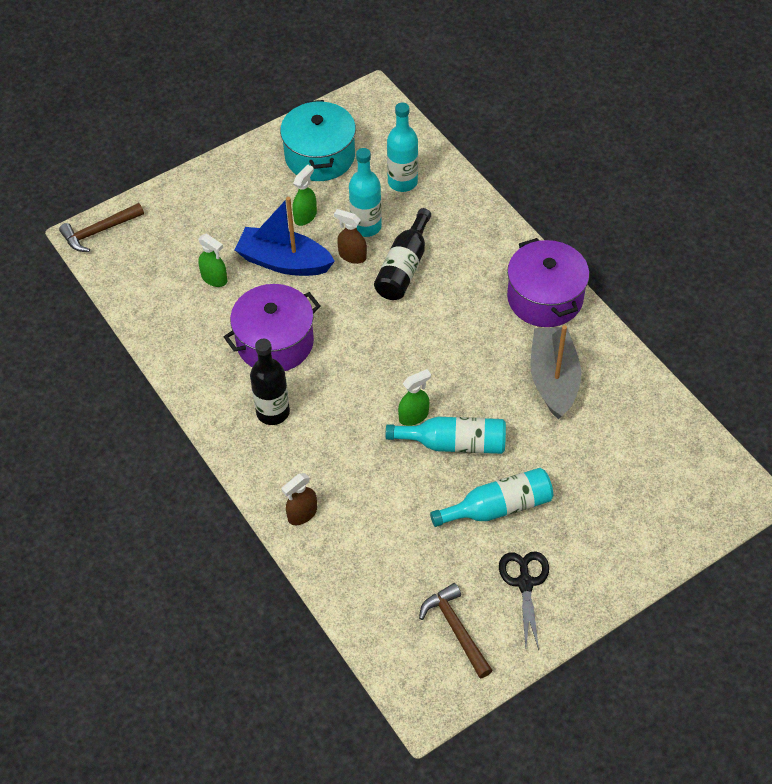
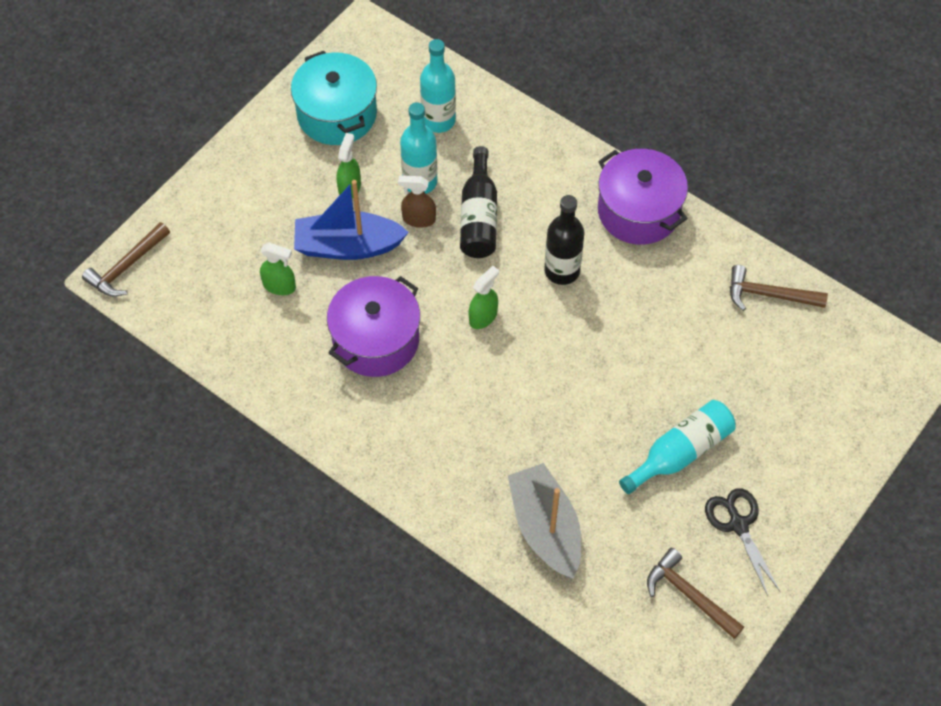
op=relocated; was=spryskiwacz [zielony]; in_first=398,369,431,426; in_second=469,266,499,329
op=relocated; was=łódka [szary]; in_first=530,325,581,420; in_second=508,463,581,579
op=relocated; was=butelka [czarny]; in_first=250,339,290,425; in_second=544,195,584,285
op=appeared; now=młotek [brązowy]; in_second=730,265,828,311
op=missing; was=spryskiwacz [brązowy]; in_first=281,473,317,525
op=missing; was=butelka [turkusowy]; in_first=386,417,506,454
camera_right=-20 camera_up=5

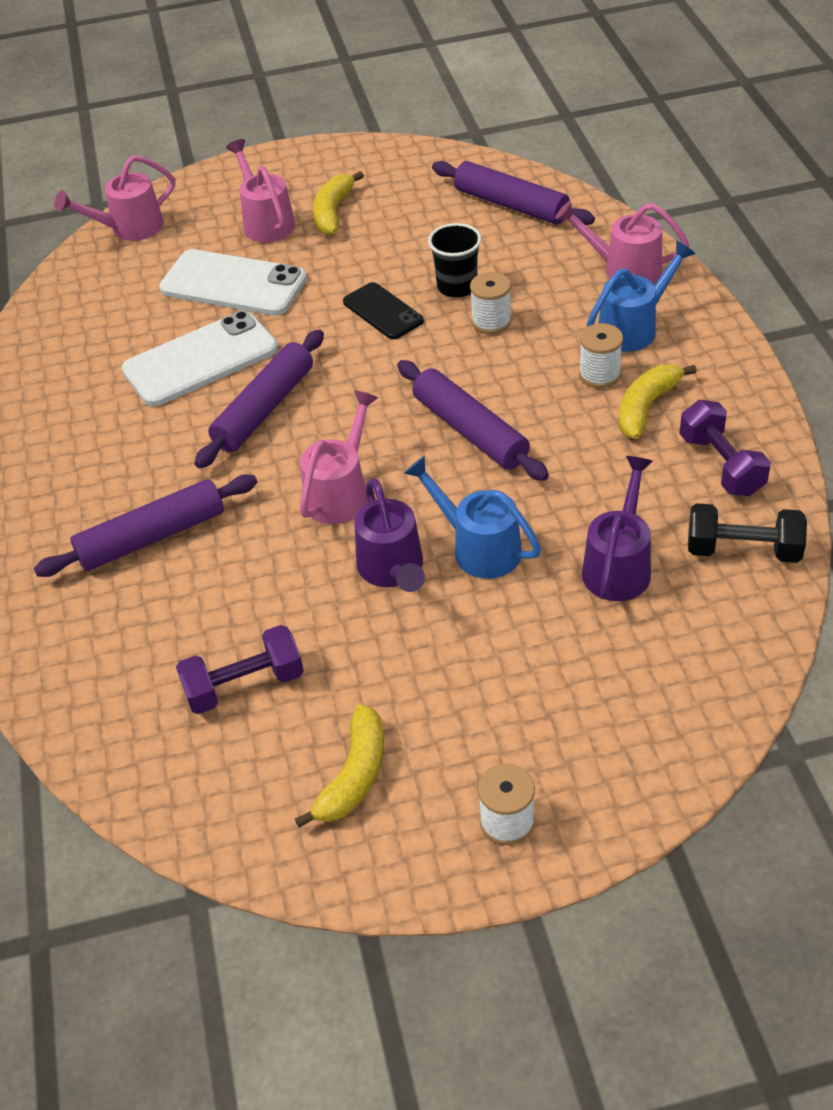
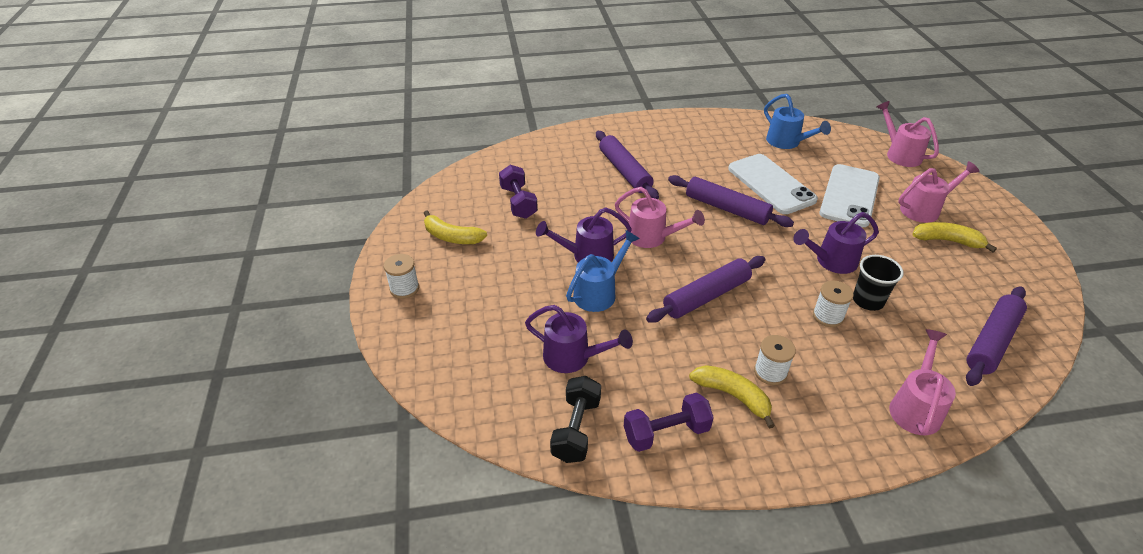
op=relocated; was=konewka [niebieski]; in_first=587,241,696,352; in_second=764,94,831,149
op=exchanged; was=telefon [czarny]; now=konewka [fioletowy]; in_first=343,282,424,339; in_second=793,212,879,274
camera_right=90 camera_up=-5

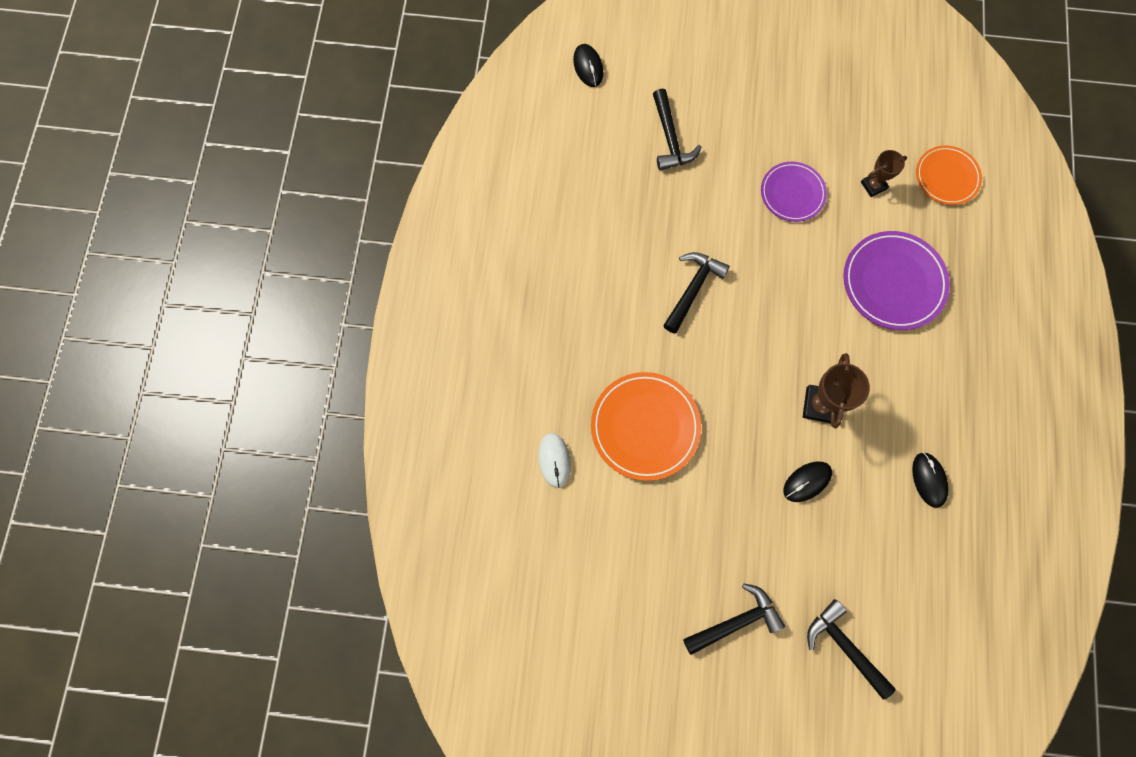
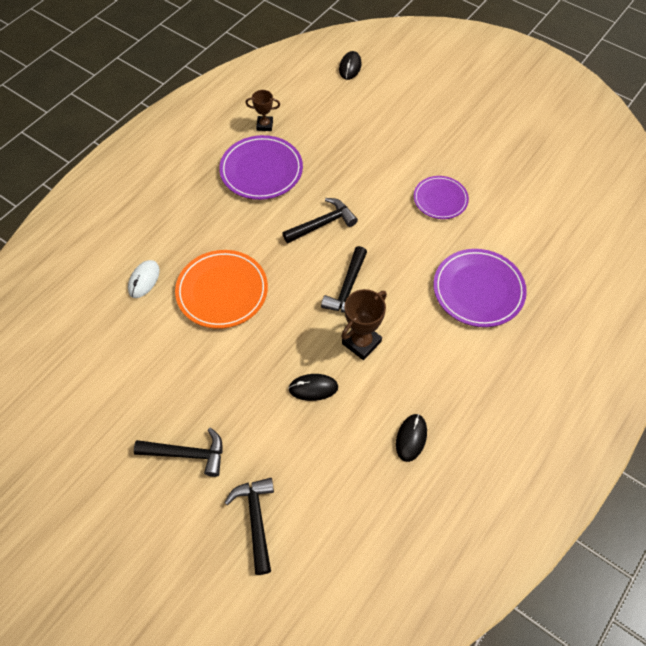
op=appeared; now=talerz [fioletowy]; in_second=219,135,303,200
op=relocated; was=puchar [brązowy]; in_first=861,150,907,197; in_second=245,90,280,131
op=relocated; was=młotek [czarny]; in_first=653,89,702,171; in_second=321,246,367,313
op=missing; was=talerz [pomarańczowy]; in_first=916,145,982,205
camera_right=30 camera_up=-15

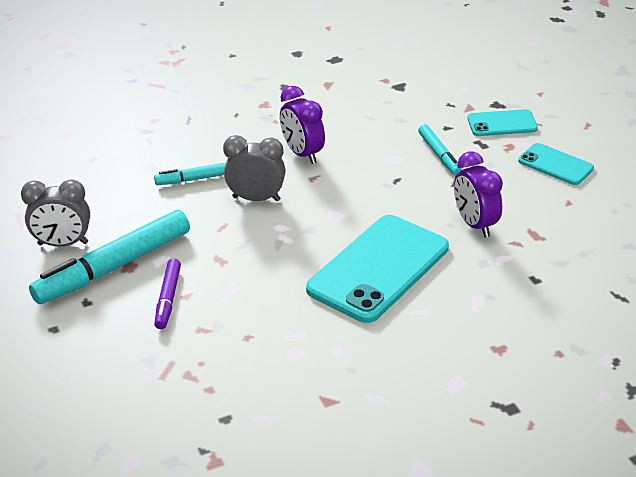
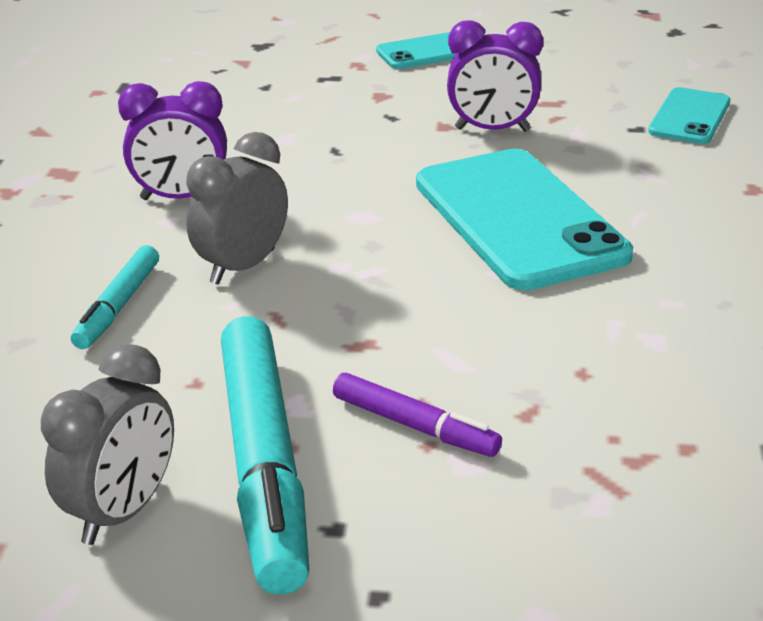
op=relocated; was=telefon [turkusowy]; in_first=468,109,538,136; in_second=648,87,730,144
op=missing; was=flamaster [turkusowy]; in_first=418,124,462,176
camera_right=-60 camera_up=-5

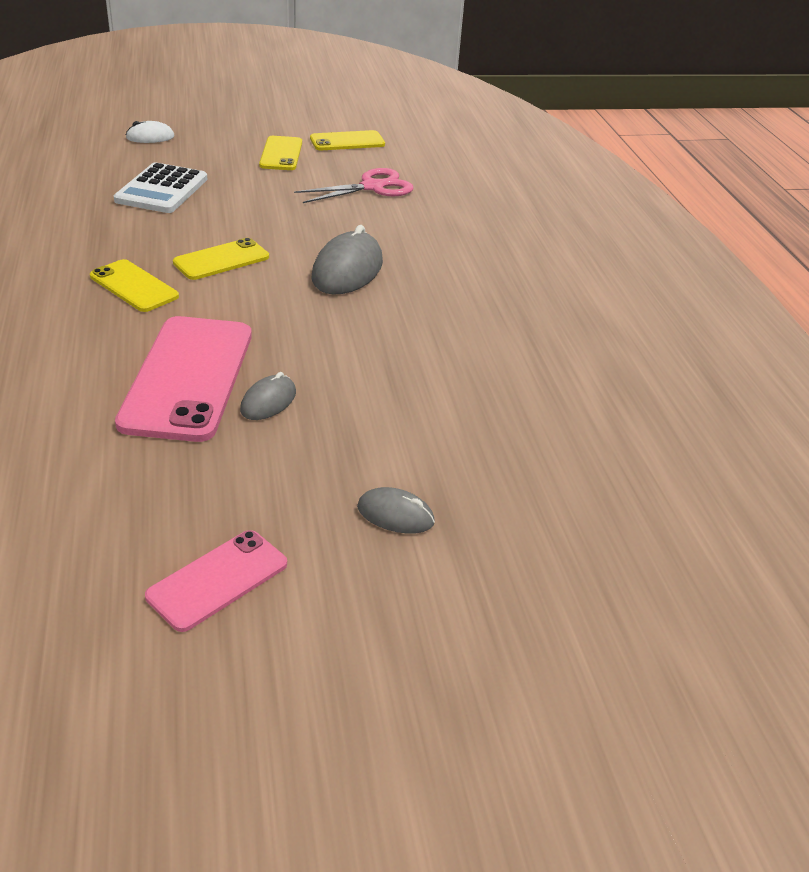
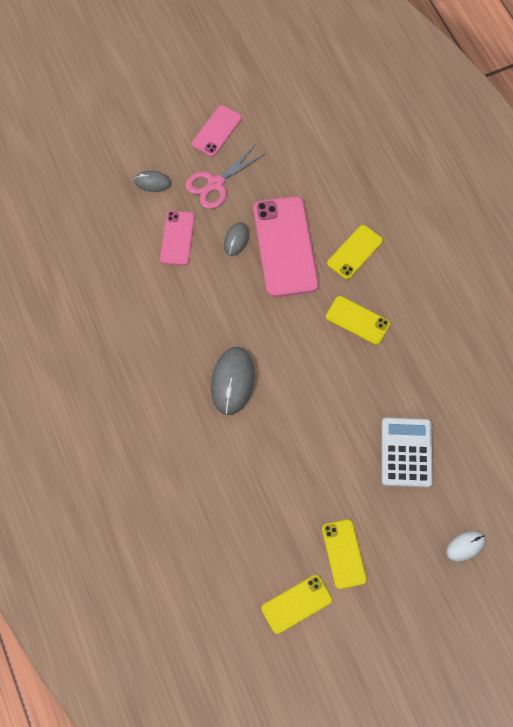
op=appeared; now=telefon [różowy]; in_second=160,211,195,266
op=relocated; was=nożyczki [różowy]; in_first=294,168,414,203; in_second=186,144,266,209
op=relocated; was=telefon [żółty]; in_first=173,238,269,280; in_second=327,225,383,279
camera_right=170 camera_up=30

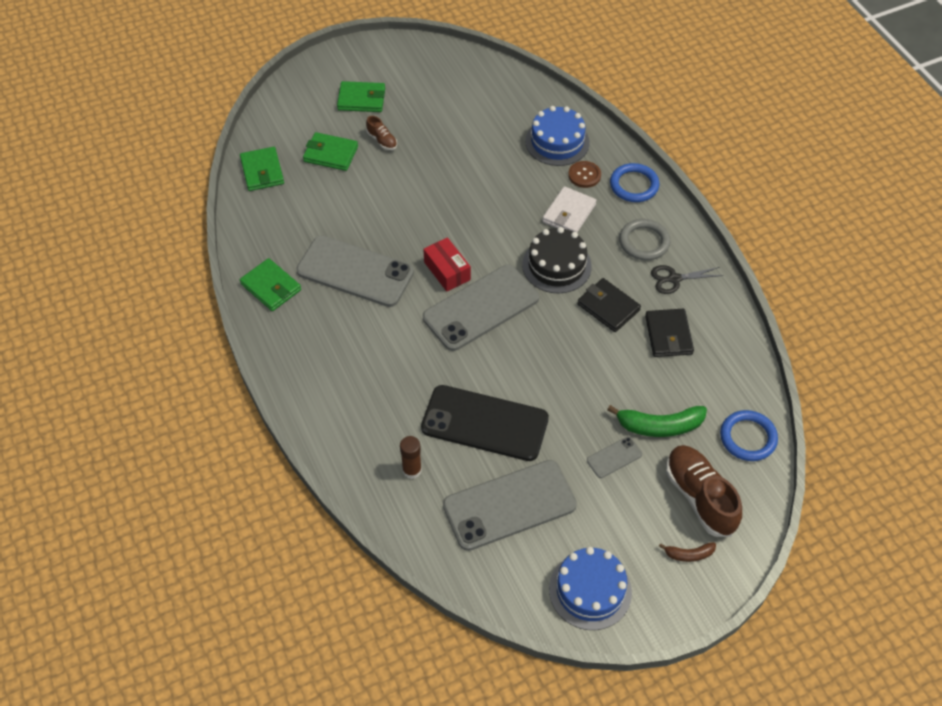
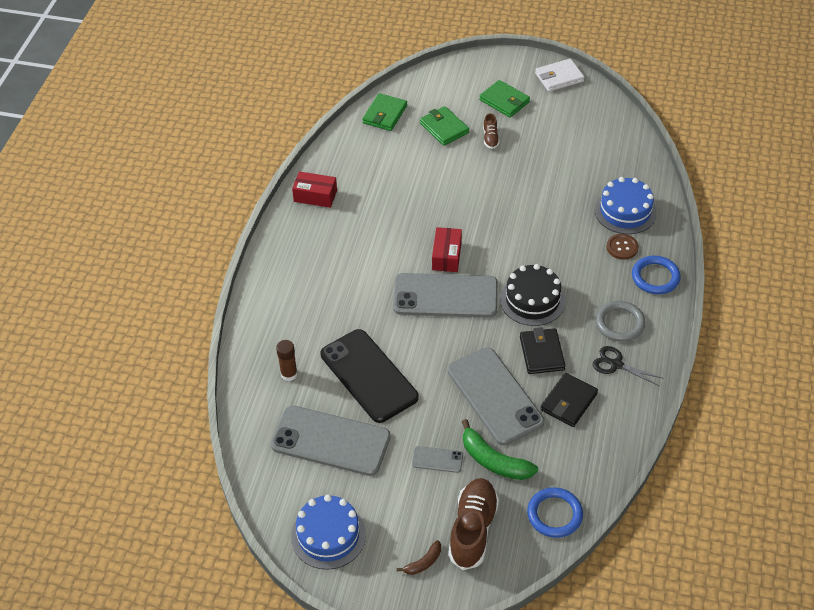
op=exchanged; was=portfel [zielony]; now=pudełko [czerwony]; in_first=240,258,301,311; in_second=292,171,337,208
op=spun; was=banan [brązowy]; in_first=659,542,716,562; in_second=397,540,441,575; clockwise=-75
op=relocated; was=telefon [szary]; in_first=296,235,414,307; in_second=448,347,544,445
op=relocated; was=portfel [biały]; in_first=542,186,596,232; in_second=535,59,585,92
camera_right=40 camera_up=-5

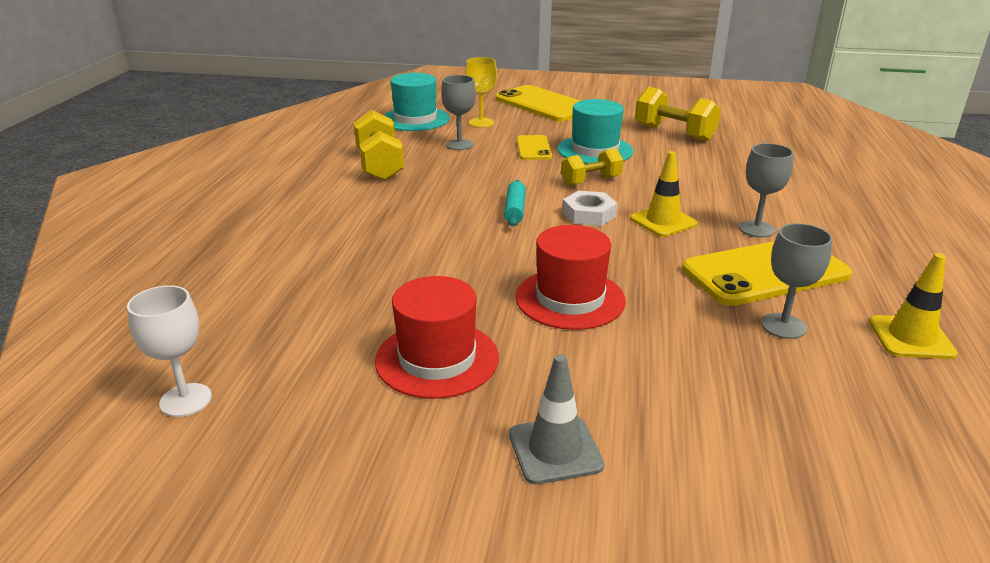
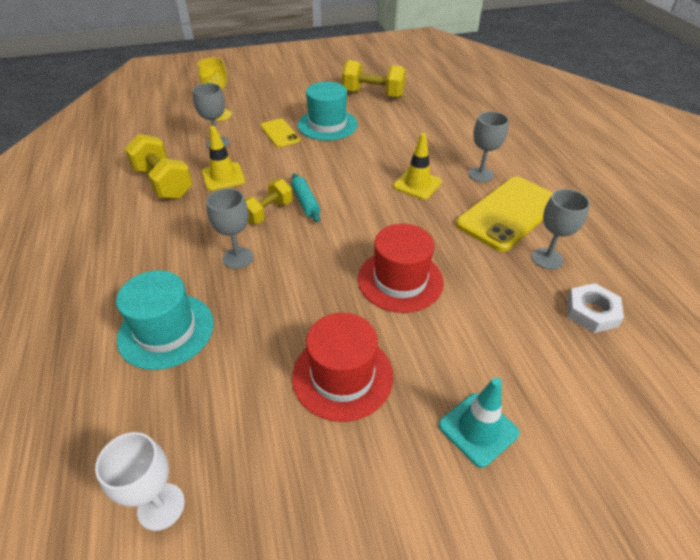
op=relocated; was=kapelusz [turkusowy]; in_first=384,73,450,131; in_second=116,270,214,370
op=relocated; was=pachołek [żółty]; in_first=869,253,958,359; in_second=202,126,245,191
op=appeared; now=kielich [szary]; in_second=206,188,253,269
op=relocated; was=hantel [żółty]; in_first=561,148,623,186; in_second=245,179,293,224
op=colour; was=pachołek [szary]; now=pachołek [turkusowy]; in_first=509,354,604,485; in_second=439,377,520,468
op=relocated; was=nakrętka [biały]; in_first=562,191,618,226; in_second=567,283,624,333
op=missing; was=telefon [żółty]; in_first=495,85,580,122
camera_right=-25 camera_up=15

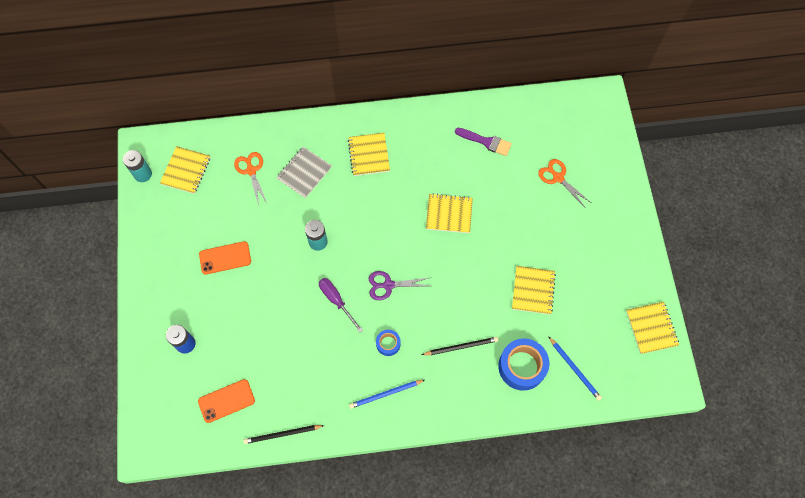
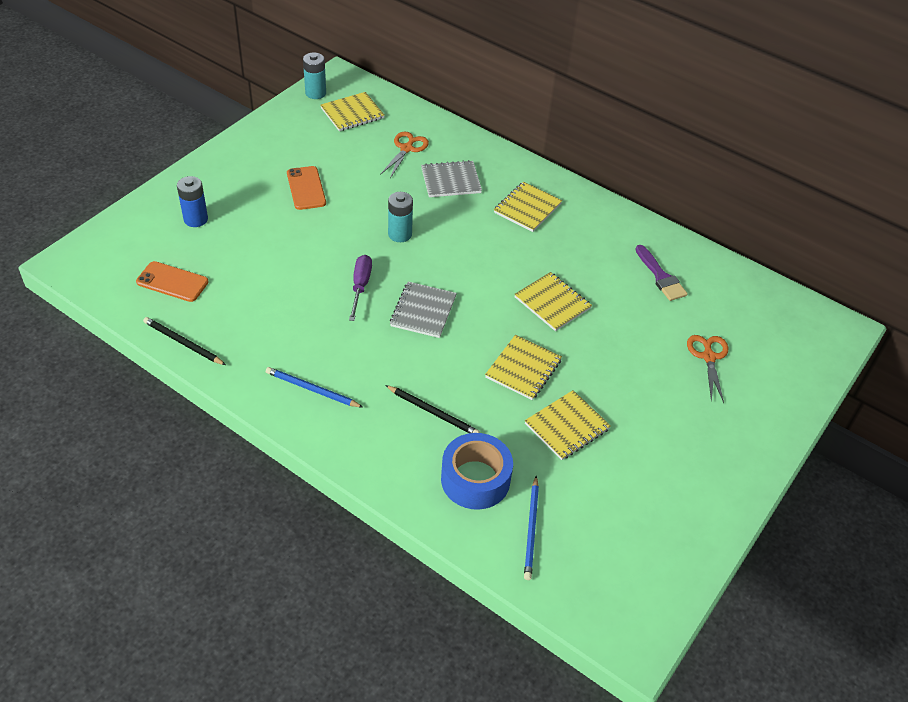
op=spun; was=telefon [pomarańczowy]; in_first=199,241,251,274; in_second=287,166,326,210; clockwise=45
op=exchanged; was=nożyczki [fioletowy]; now=zeszyt [szary]; in_first=369,271,429,300; in_second=390,282,457,338
op=relocated; was=zeszyt [żółty]; in_first=626,302,679,354; in_second=485,335,562,400
op=missing; was=taśma klejąca [niebieski]; in_first=376,330,401,356
camera_right=40 camera_up=-20

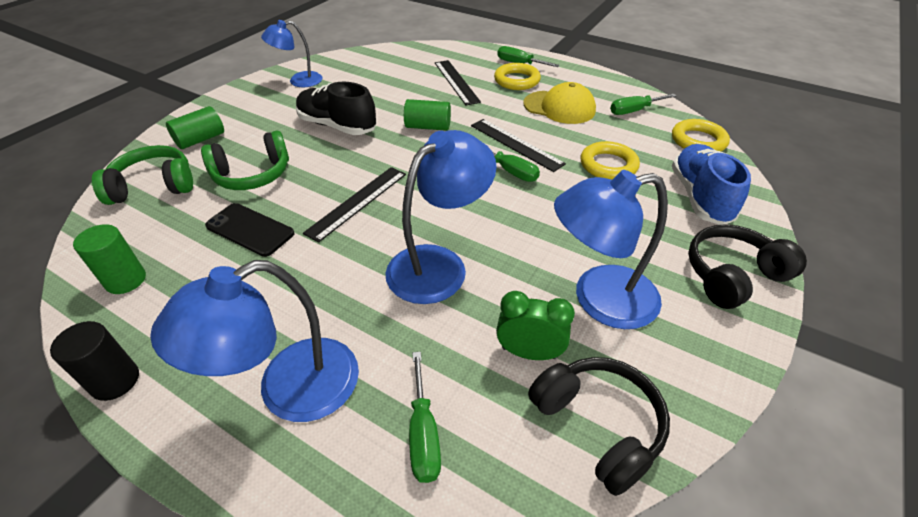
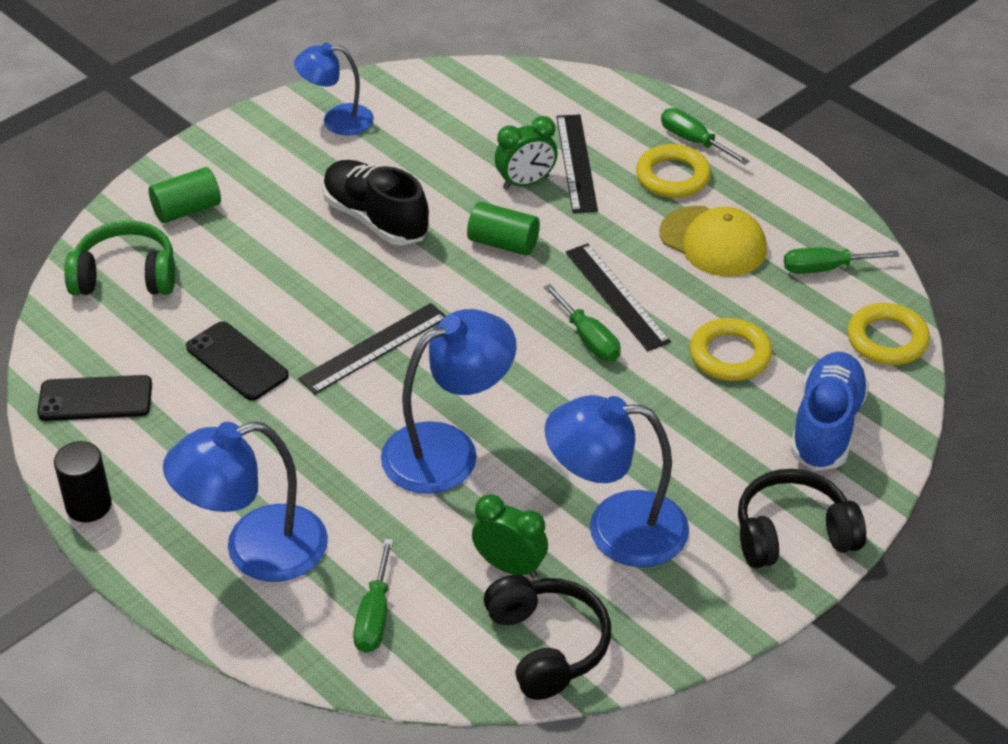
op=exchanged; was=walec [zielony]; now=telefon [czarny]; in_first=73,224,146,294; in_second=37,375,152,421
op=appeared; now=budzik [zielony]; in_second=495,116,558,190
op=missing; was=słuchawki [zielony]; in_first=201,131,289,190
camera_right=15 camera_up=0

